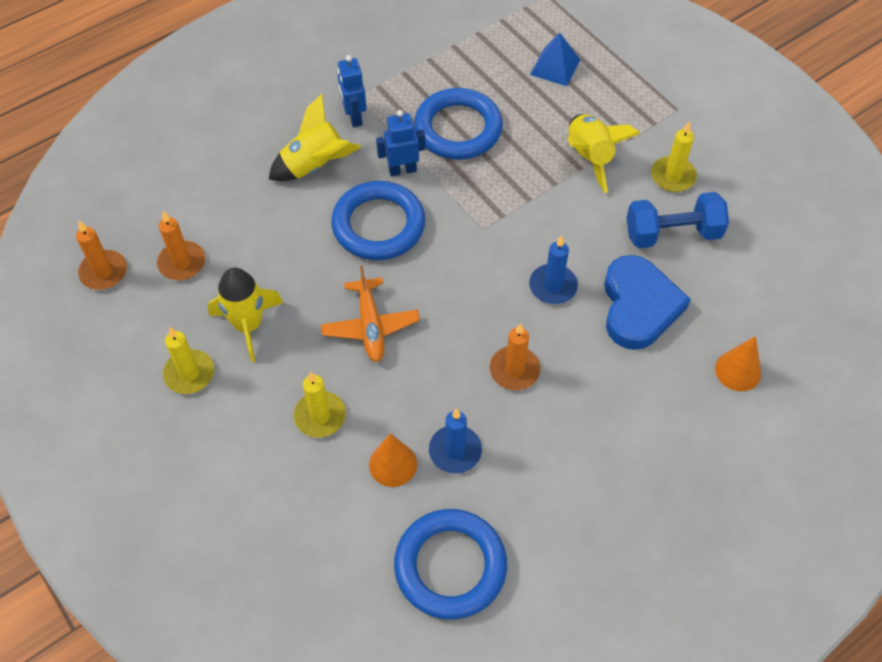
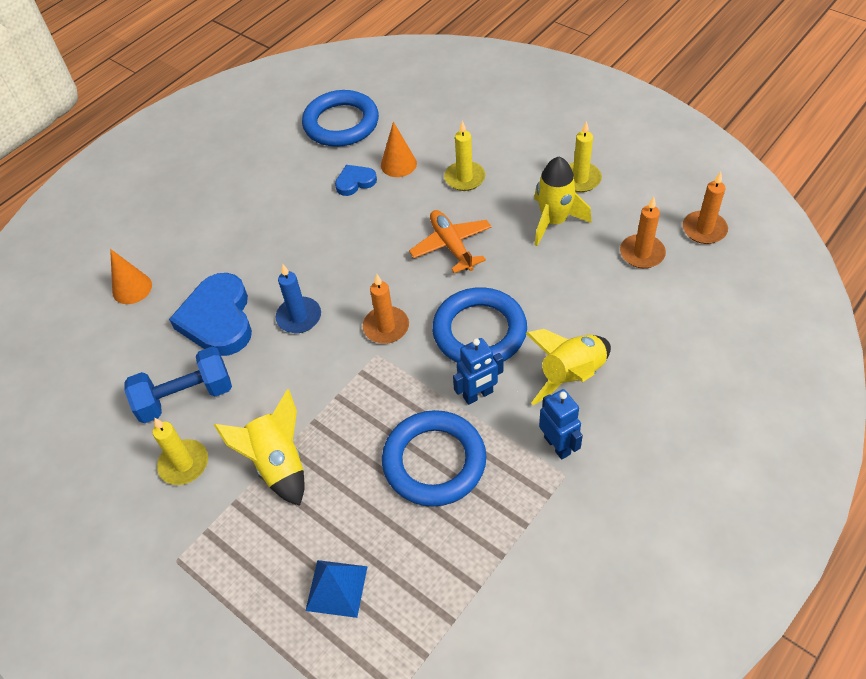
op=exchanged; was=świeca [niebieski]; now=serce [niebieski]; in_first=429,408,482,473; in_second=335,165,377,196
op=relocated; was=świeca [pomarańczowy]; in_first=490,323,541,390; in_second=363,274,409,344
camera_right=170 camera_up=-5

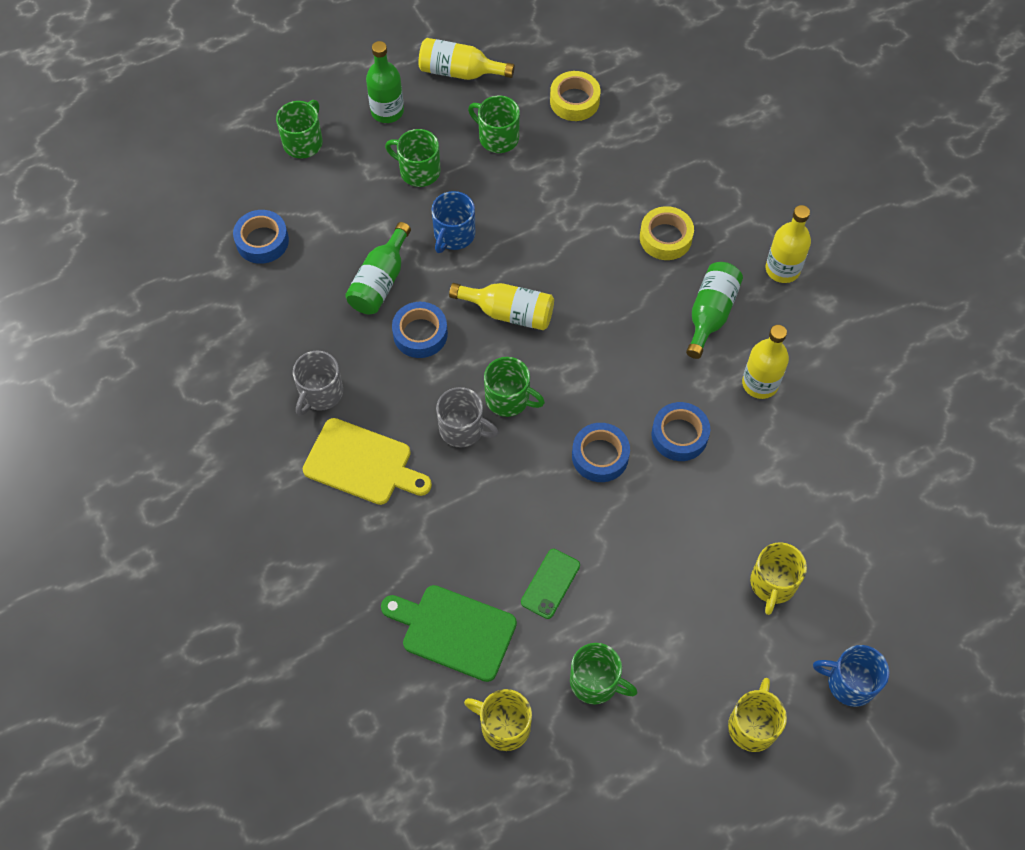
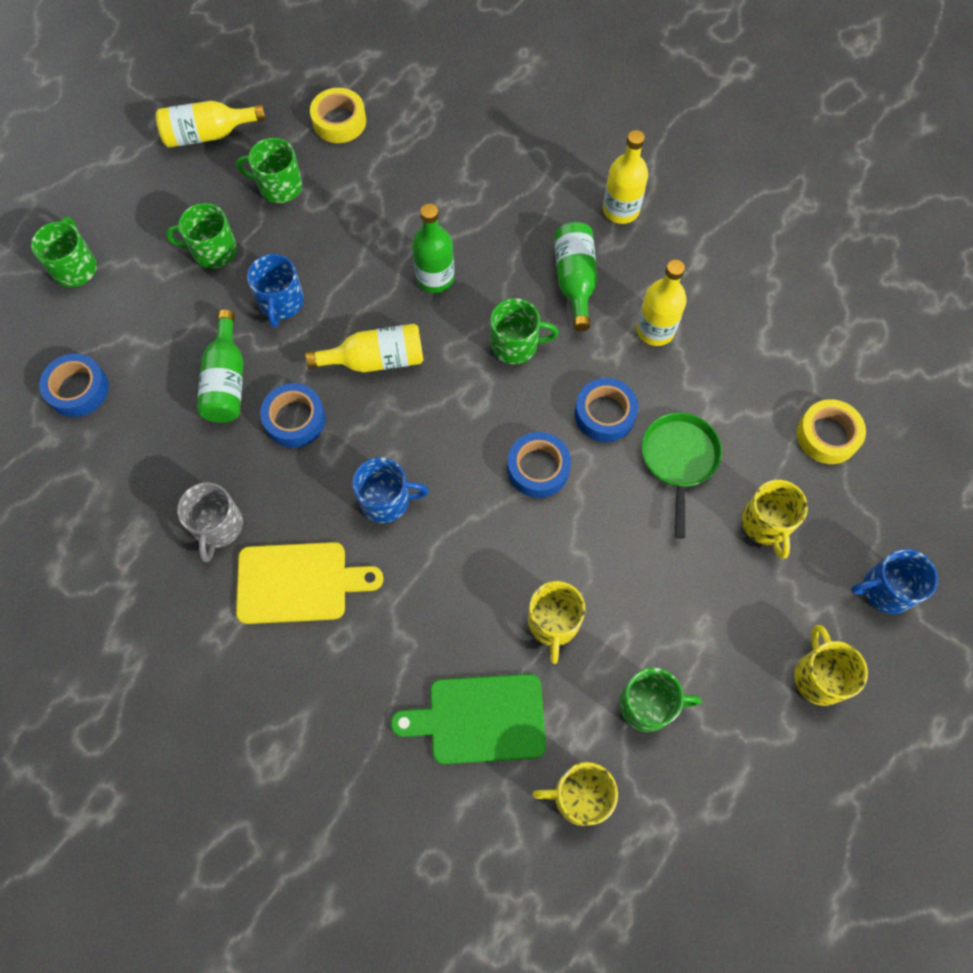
op=colour; was=kubek [szary]; now=kubek [niebieski]; in_first=436,387,499,448; in_second=352,457,429,523
op=relocated; was=butelka [zielony]; in_first=366,41,404,123; in_second=412,203,454,293
op=relocated; was=kubek [zielony]; in_first=484,357,545,417; in_second=490,298,559,364
op=exchanged; was=telefon [zielony]; now=kubek [żółty]; in_first=521,549,580,619; in_second=528,581,586,664
op=appeared; now=patelnia [zielony]; in_second=642,412,722,539
op=relocated; was=taśma klejąca [żółty]; in_first=640,206,694,260; in_second=797,399,866,464
camera_right=-25 camera_up=5

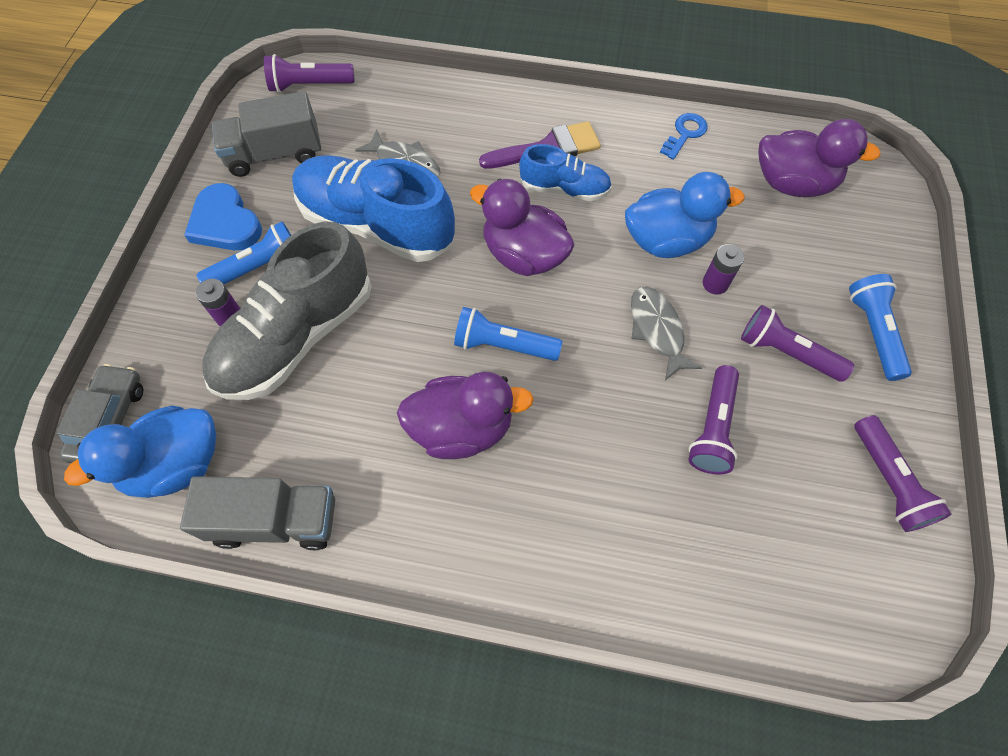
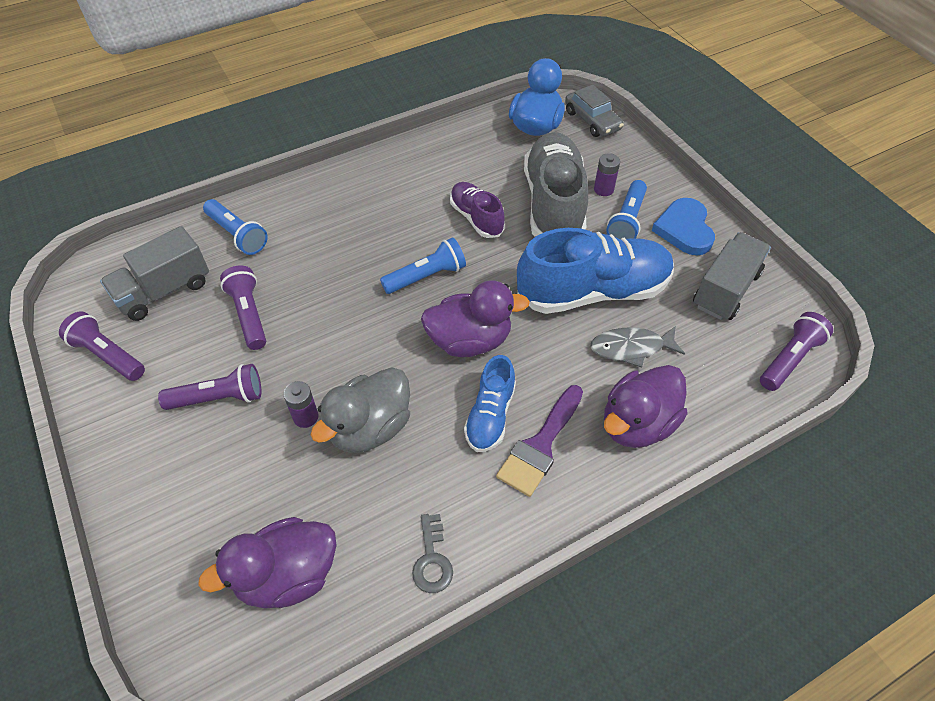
op=relocated; was=ciężarówka [szary]; in_first=180,476,335,550; in_second=100,226,209,321
op=relocated; was=latarka [niebieski]; in_first=849,274,912,381; in_second=203,199,268,255
op=colour; was=kaczka [niebieski]; now=kaczka [szary]; in_first=625,172,745,258; in_second=311,367,410,453
op=colour; was=klucz [niebieski]; now=klucz [szary]; in_first=660,113,708,160; in_second=412,514,453,593
op=appeared; now=but [fioletowy]; in_second=450,182,505,238
op=spun; was=but [niebieski]; in_first=519,144,612,201; in_second=464,355,516,452; clockwise=-45
op=relocated; was=kaczka [fioletowy]; in_first=397,372,534,459; in_second=604,365,688,448
op=spun; was=serce [niebieski]; in_first=184,183,262,250; in_second=652,198,715,255; clockwise=-105
op=missing; was=ryba [szary]; in_first=631,287,702,380
camera_right=140 camera_up=-10

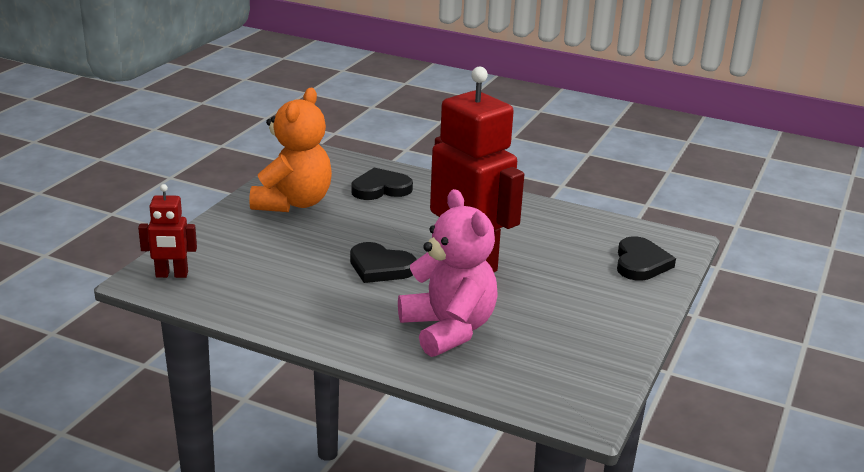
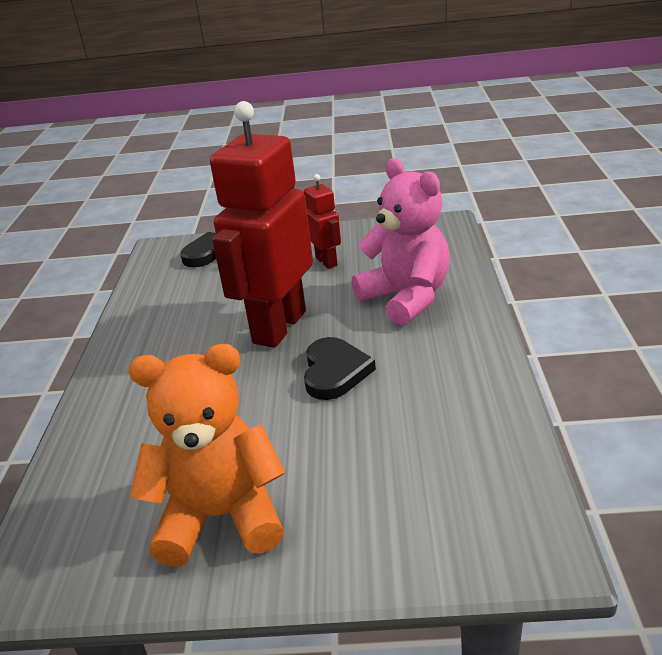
op=relocated; was=robot [czerwony]; in_first=138,184,197,278; in_second=304,174,341,269
op=spun; was=miś [różowy]; in_first=398,189,498,357; in_second=352,159,450,326; clockwise=105
op=missing; was=serce [czarny]; in_first=351,168,413,200
camera_right=-110 camera_up=5

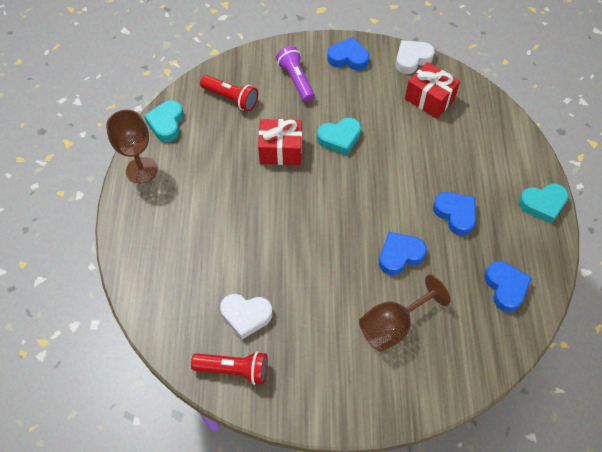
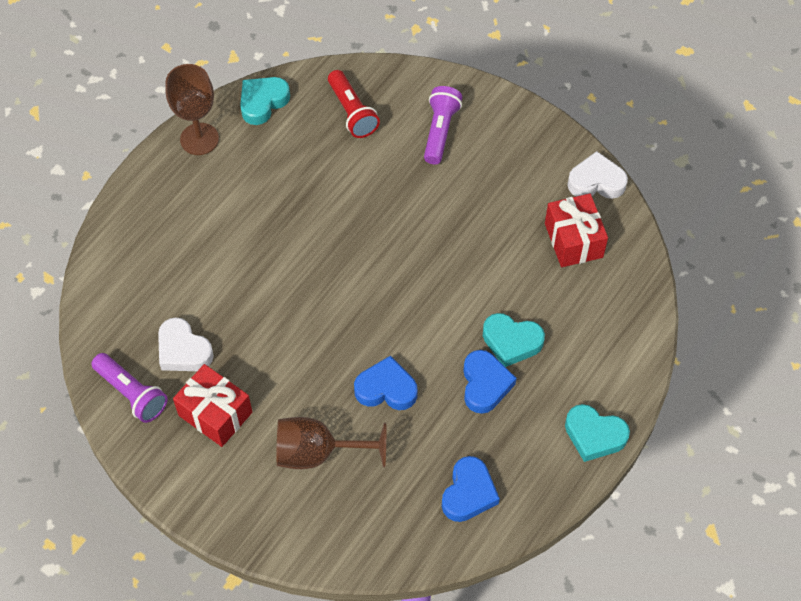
op=colour; was=latarka [czerwony]; now=latarka [fioletowy]; in_first=191,351,268,385; in_second=91,353,168,423
op=relocated; was=prezent [czerwony]; in_first=258,119,302,165; in_second=173,364,252,447
op=relocated; was=serce [turkusowy]; in_first=317,118,361,155; in_second=483,313,545,367
op=missing; was=serce [niebieski]; in_first=327,37,369,70
camera_right=35 camera_up=0

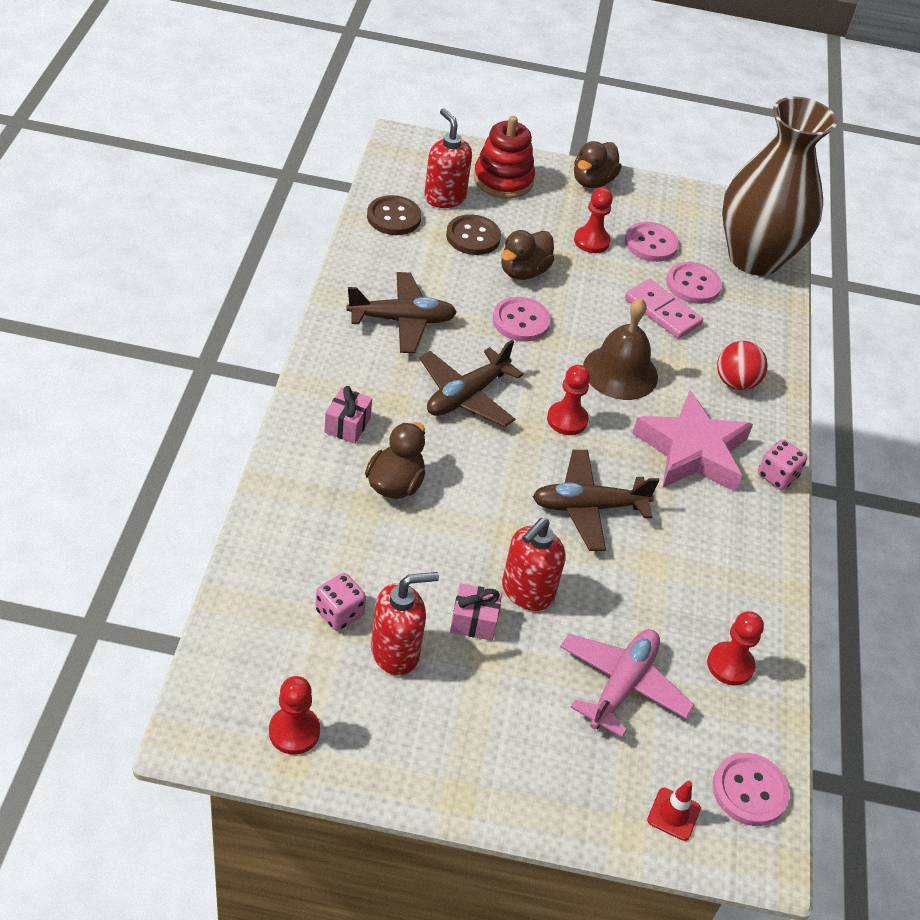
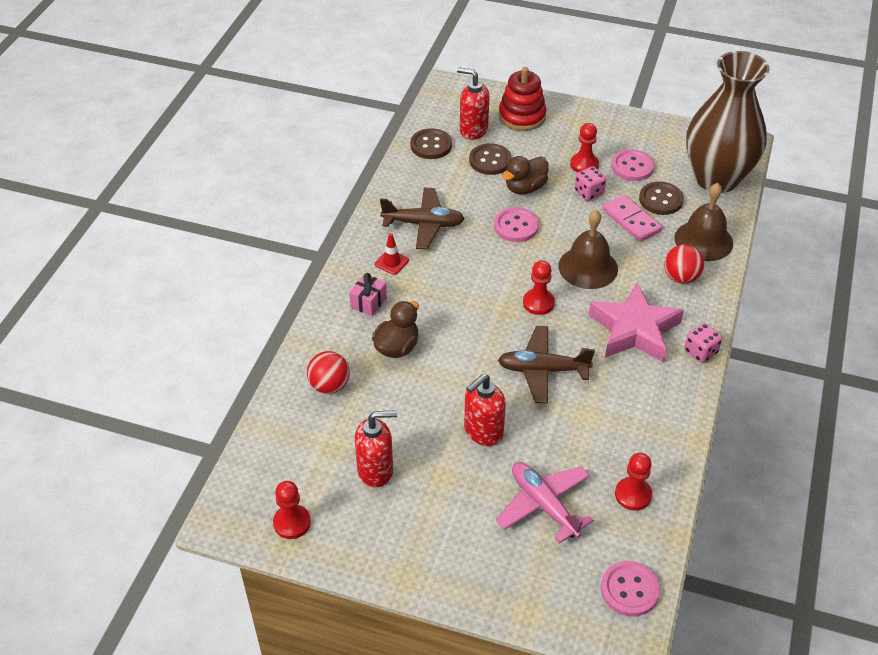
op=appeared; now=piłka [czerwony]; in_second=307,351,350,394
op=relocated; was=pachołek [czerwony]; in_first=647,781,701,841; in_second=375,233,409,275
op=spun; was=dozownik mydła [czerwony]; in_first=424,108,472,208; in_second=457,67,489,140; clockwise=-45
op=spun; was=samolot [różowy]; in_first=560,629,695,737; in_second=496,462,594,544; clockwise=-75
op=relocated; was=kostka do gry [różowy]; in_first=315,573,366,631; in_second=575,166,606,201
op=colour; was=guzik [różowy]; now=guzik [brązowy]; in_first=666,262,722,304; in_second=639,181,684,215
op=appeared; now=dzwonek [brązowy]; in_second=674,183,733,261
op=missing; was=samolot [brązowy]; in_first=419,340,523,427
op=missing; was=prezent [różowy]; in_first=450,583,502,641
op=missing; was=kaczka [brązowy]; in_first=574,141,622,188
camera_right=15 camera_up=0

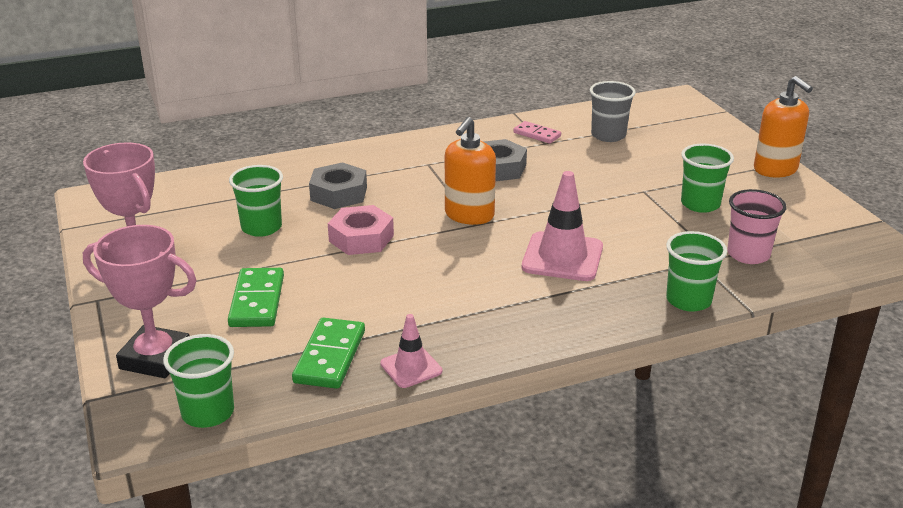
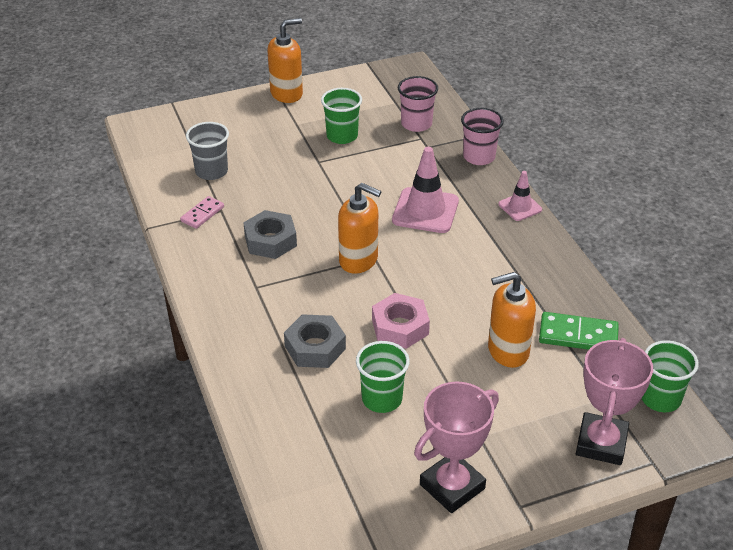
op=colour; was=szklanka [zielony]; now=szklanka [różowy]; in_first=666,231,727,312; in_second=461,108,504,165
op=appeared; now=dozownik mydła [pomarańczowy]; in_second=488,272,536,368
op=relocated; was=pachołek [różowy]; in_first=380,314,442,388; in_second=498,171,542,221
op=missing; was=kostka domina [zielony]; in_first=228,268,284,327
camera_right=-90 camera_up=10

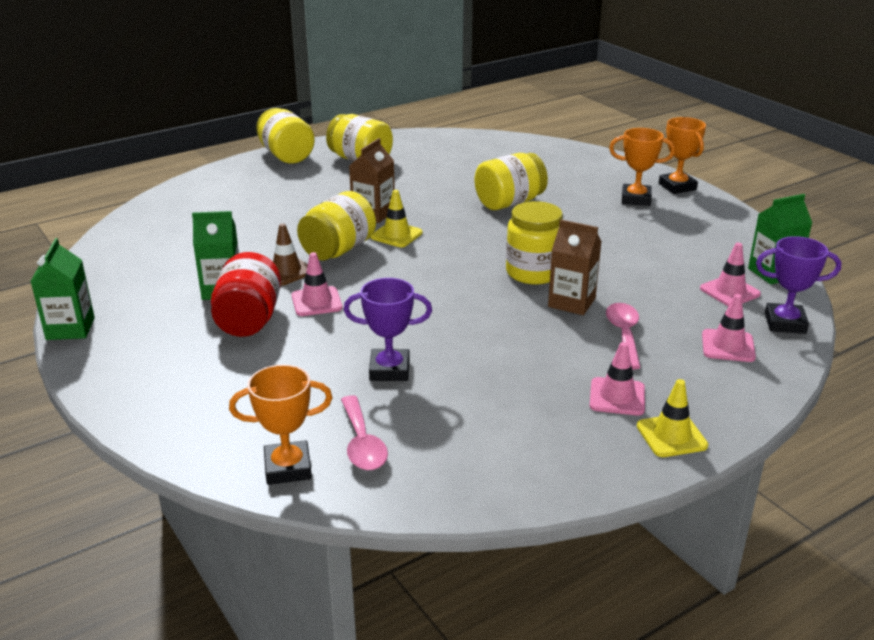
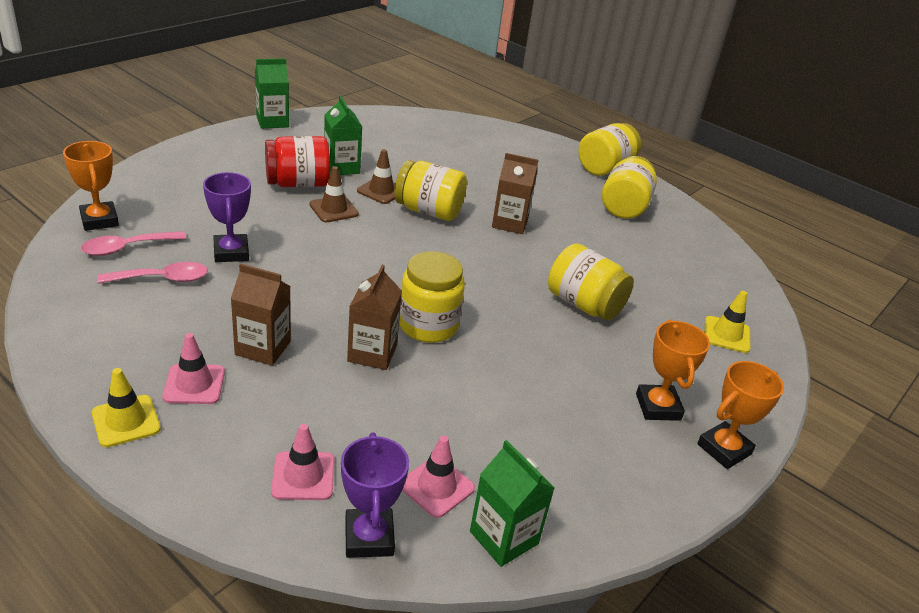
op=relocated; was=łyżka [różowy]; in_first=606,303,641,369; in_second=97,262,208,284
op=appeared; now=karton mleka [brązowy]; in_second=231,264,291,366
op=colour; was=pachołek [różowy]; now=pachołek [brązowy]; in_first=292,252,343,316; in_second=310,166,359,222
op=relocated; was=pachołek [żółty]; in_first=371,190,423,247; in_second=704,291,750,353
camera_right=70 camera_up=5

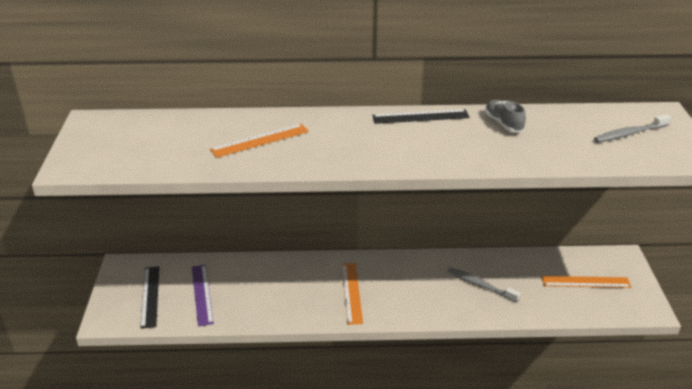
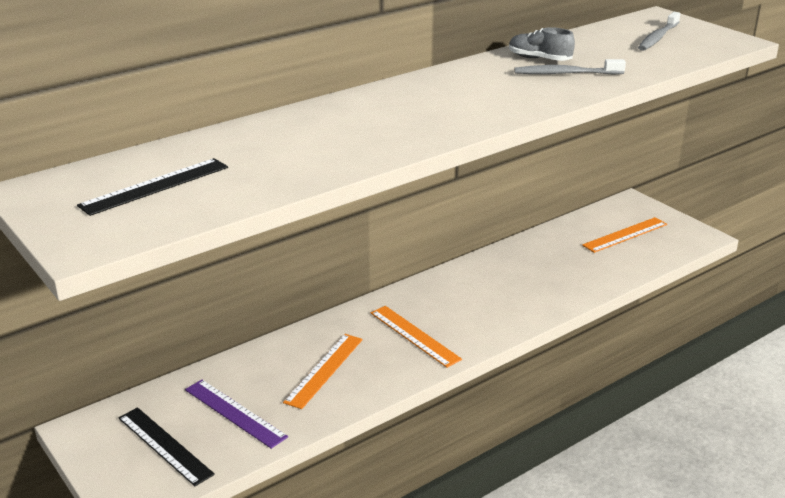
op=relocated; was=linijka [czarny]; in_first=372,109,470,124; in_second=77,158,228,216
op=relocated; was=linijka [pomarańczowy]; in_first=210,124,309,158; in_second=283,334,363,409
op=relocated; was=szczoteczka do zębów [szary]; in_first=447,268,520,302; in_second=514,59,626,75
camera_right=-35 camera_up=-5

